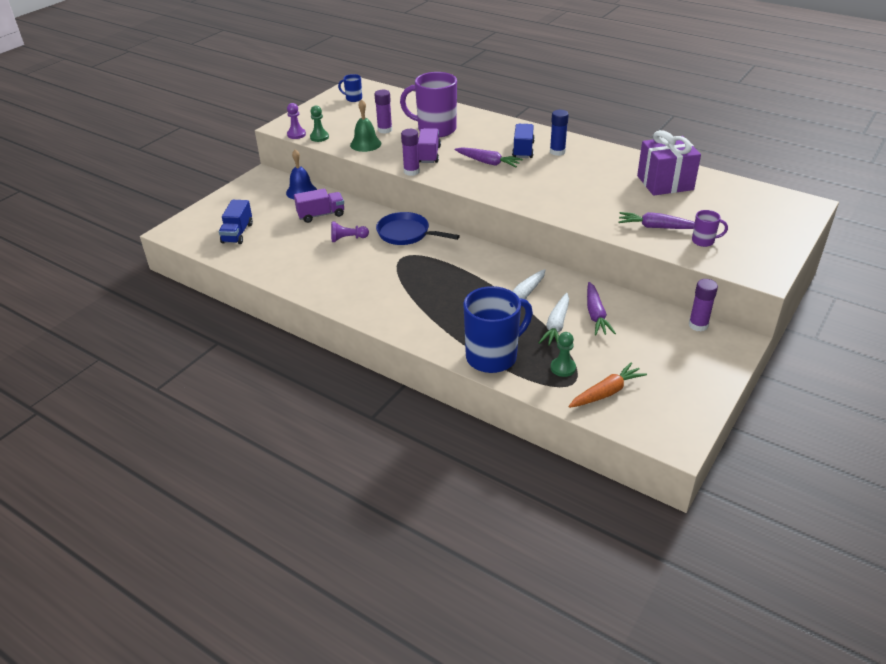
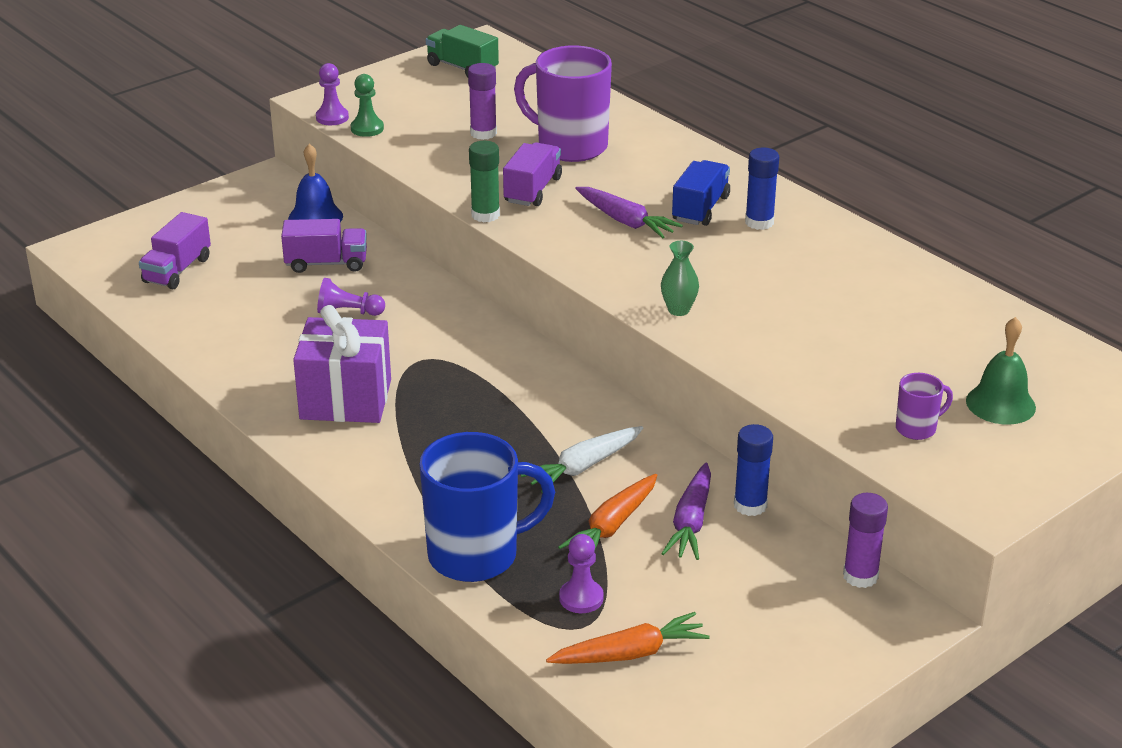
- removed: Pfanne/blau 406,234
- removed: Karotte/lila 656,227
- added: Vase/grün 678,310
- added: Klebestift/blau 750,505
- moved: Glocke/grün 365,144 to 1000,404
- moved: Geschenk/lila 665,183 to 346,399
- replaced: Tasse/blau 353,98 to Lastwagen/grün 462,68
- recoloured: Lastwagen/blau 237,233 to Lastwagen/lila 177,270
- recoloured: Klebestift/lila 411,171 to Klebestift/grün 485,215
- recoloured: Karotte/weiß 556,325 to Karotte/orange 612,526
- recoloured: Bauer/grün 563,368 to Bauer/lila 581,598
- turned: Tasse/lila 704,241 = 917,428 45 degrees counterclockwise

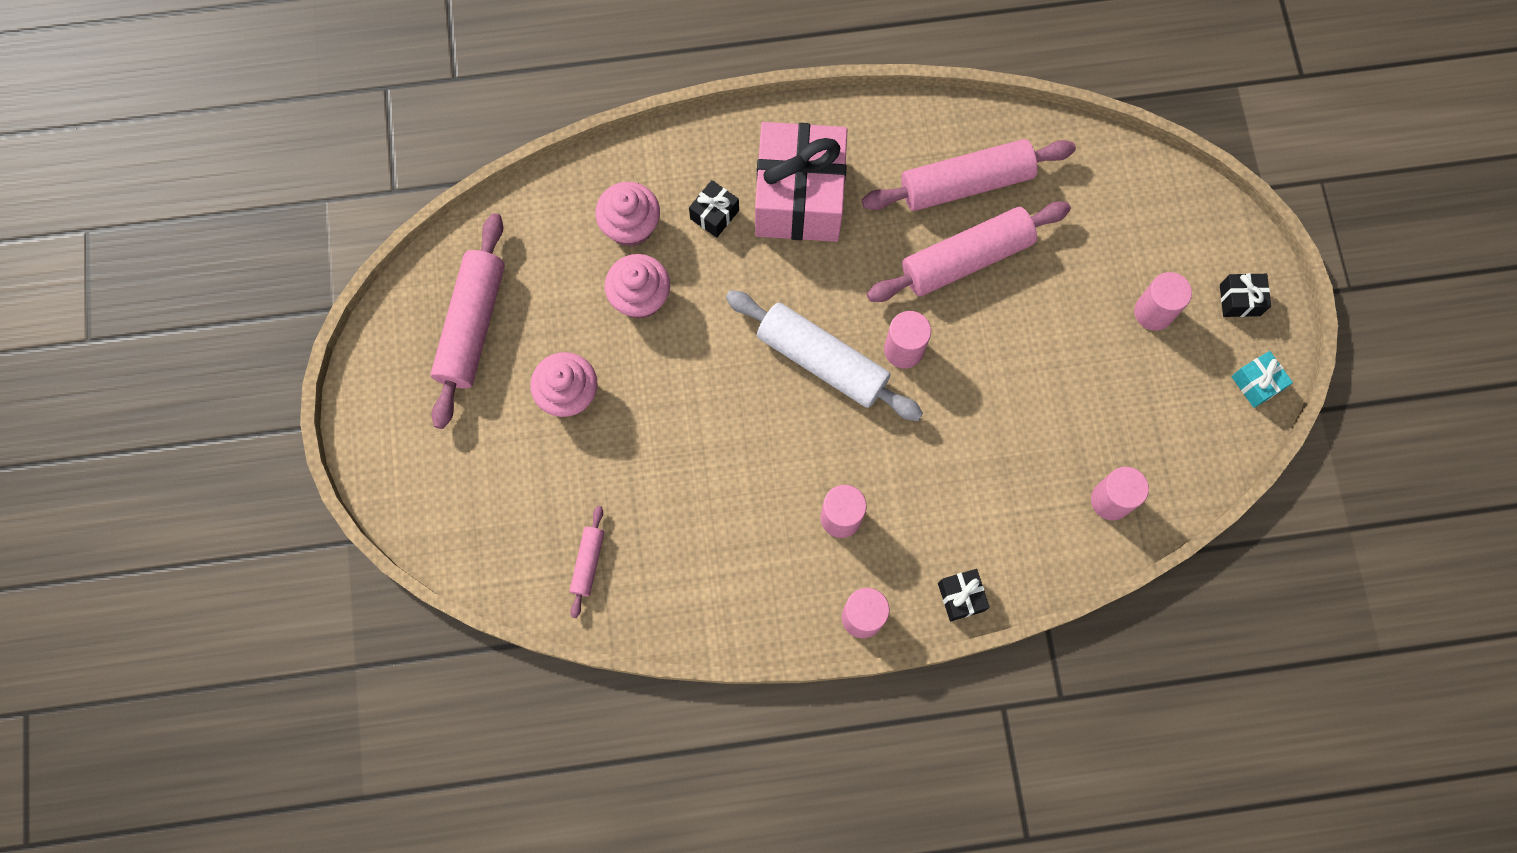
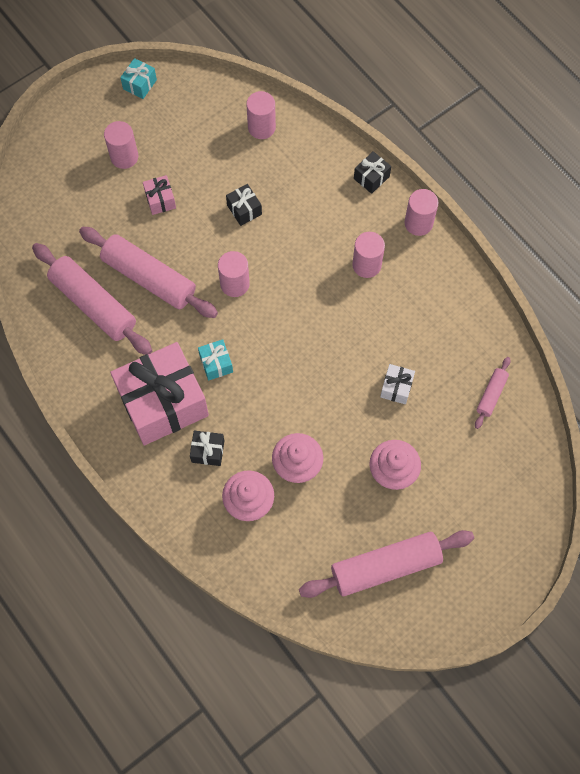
- removed: Nudelholz/weiß 822,361
- added: Geschenk/rosa 160,200
- added: Geschenk/türkis 216,364
- added: Geschenk/weiß 396,388
- moved: Geschenk/schwarz 1239,300 to 244,210
- turned: Nudelholz/rosa 588,563 = 491,395 45 degrees counterclockwise

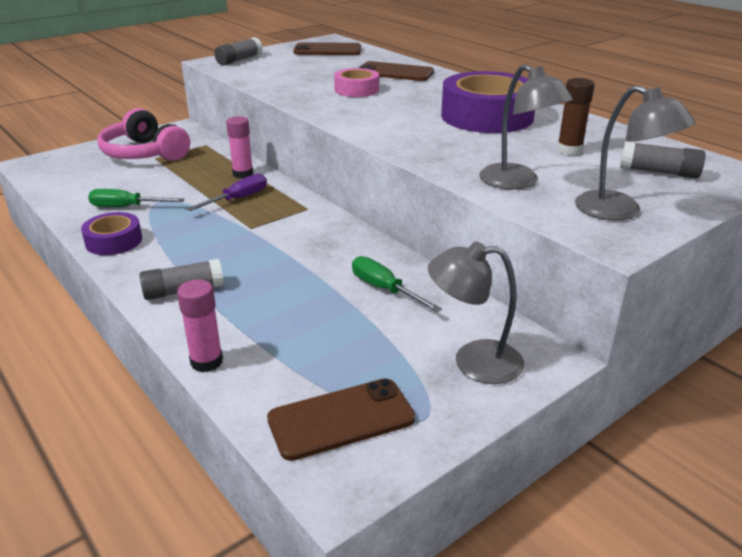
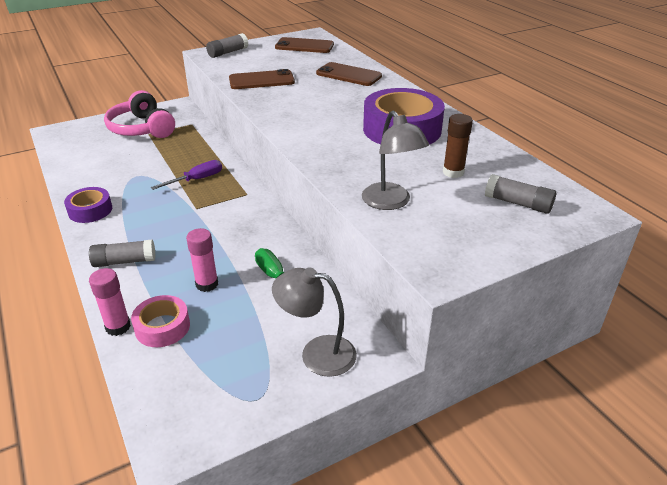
- removed: Schraubenzieher/grün 126,207
- removed: Lampe/grau 620,211
- moved: Klebestift/rosa 243,174 to 207,284
- moved: Handy/braun 341,419 to 261,80
- moved: Klebeband/rosa 356,90 to 162,327

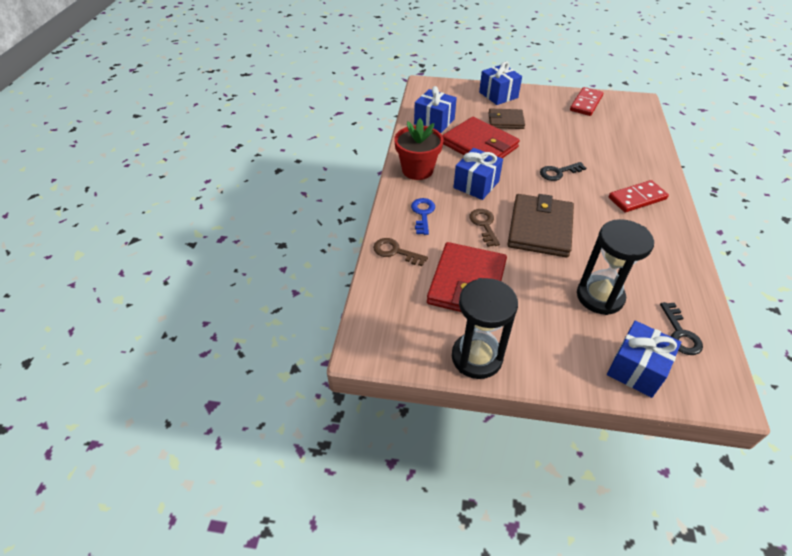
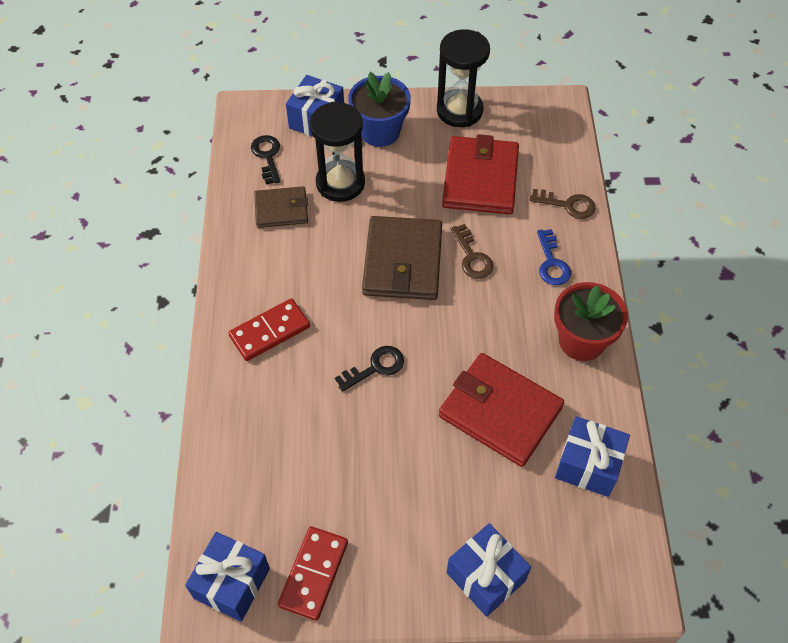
- added: Blumentopf/blau 380,131
- moved: Geschenk/blau 476,184 to 232,583
- moved: Geldbörse/braun 505,121 to 281,209

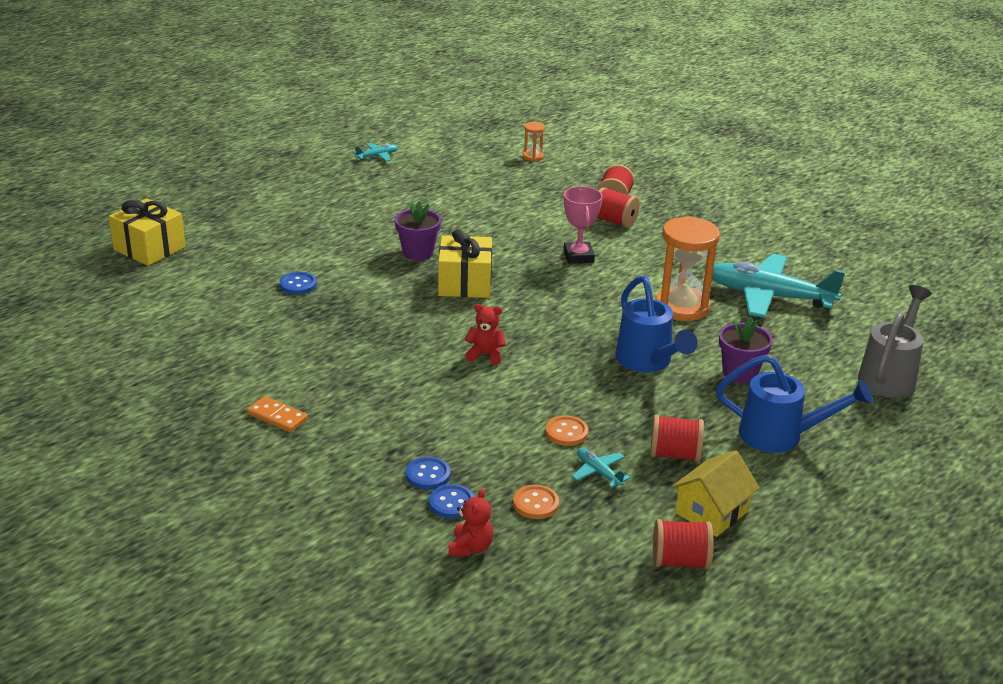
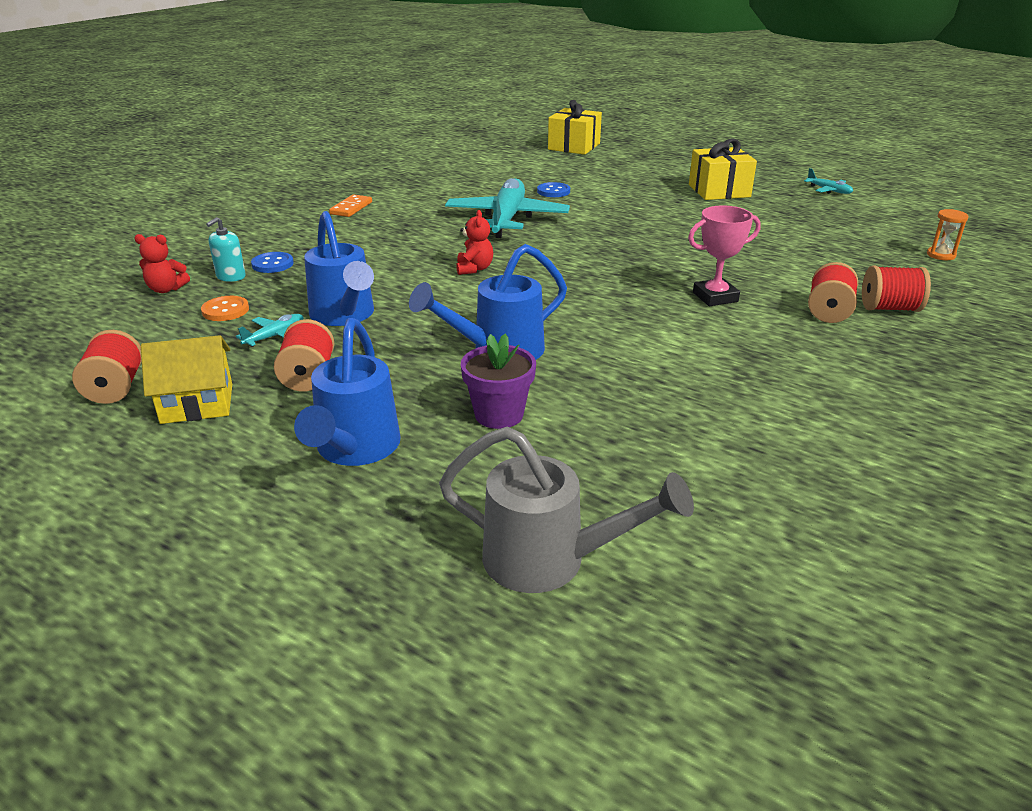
- removed: Blumentopf/lila 418,253
- removed: Sanduhr/orange 682,307
- moved: Geschenk/gelb 465,283 to 719,191
- moved: Flugzeug/türkis 768,296 to 507,219
- replaced: Knopf/blau 451,503 to Seifenspender/türkis 231,276
- replaced: Knopf/orange 566,432 to Gießkanne/blau 344,316
- turned: Haus/gelb 711,512 = 197,403 45 degrees counterclockwise

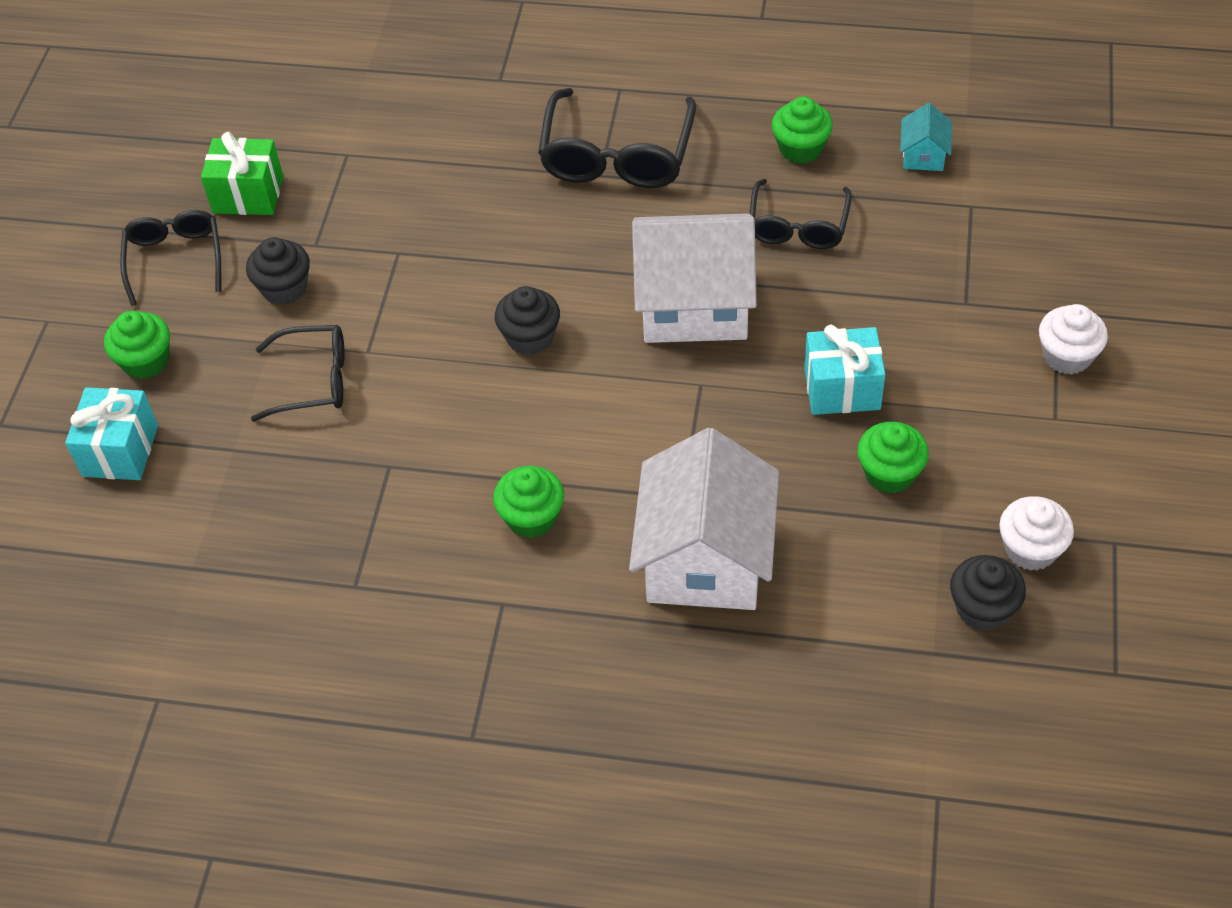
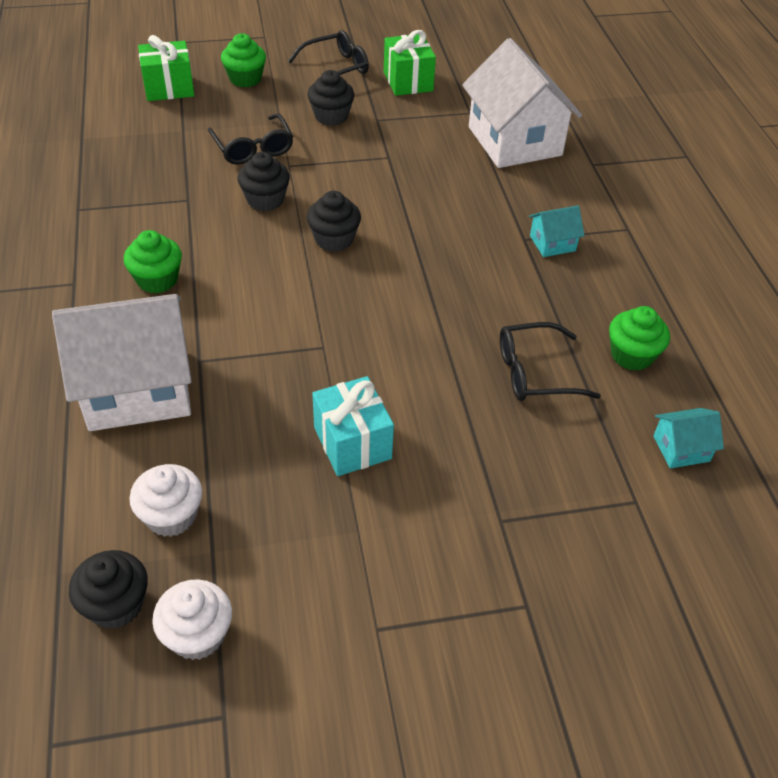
- removed: Muffin/grün 889,473
- added: Muffin/schwarz 265,200
- moved: Haus/weiß 694,304 to 514,141
- moved: Muffin/weiß 1067,356 to 171,516
- replaced: Brille/schwarz 617,154 to Haus/türkis 552,243
- recoloured: Geschenk/türkis 120,450 to Geschenk/grün 169,88

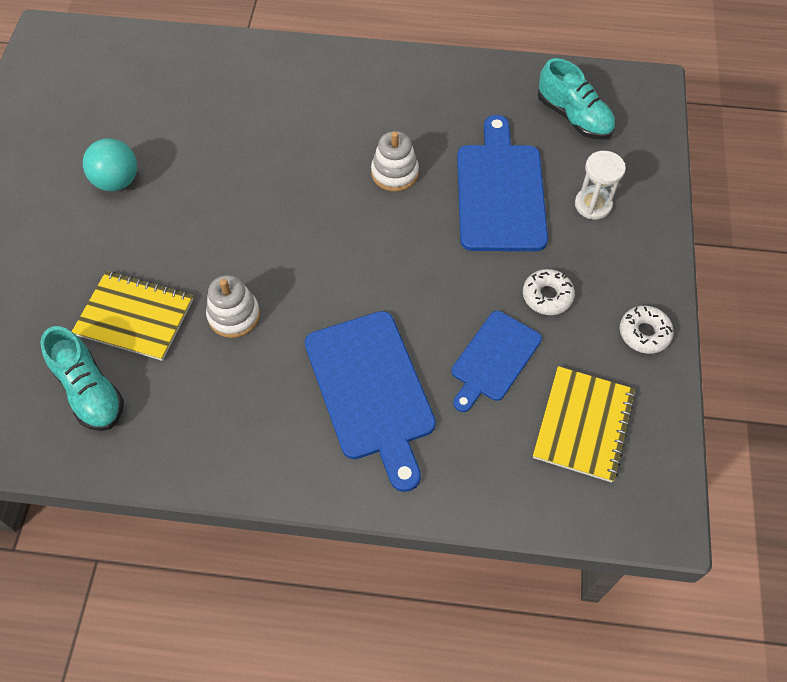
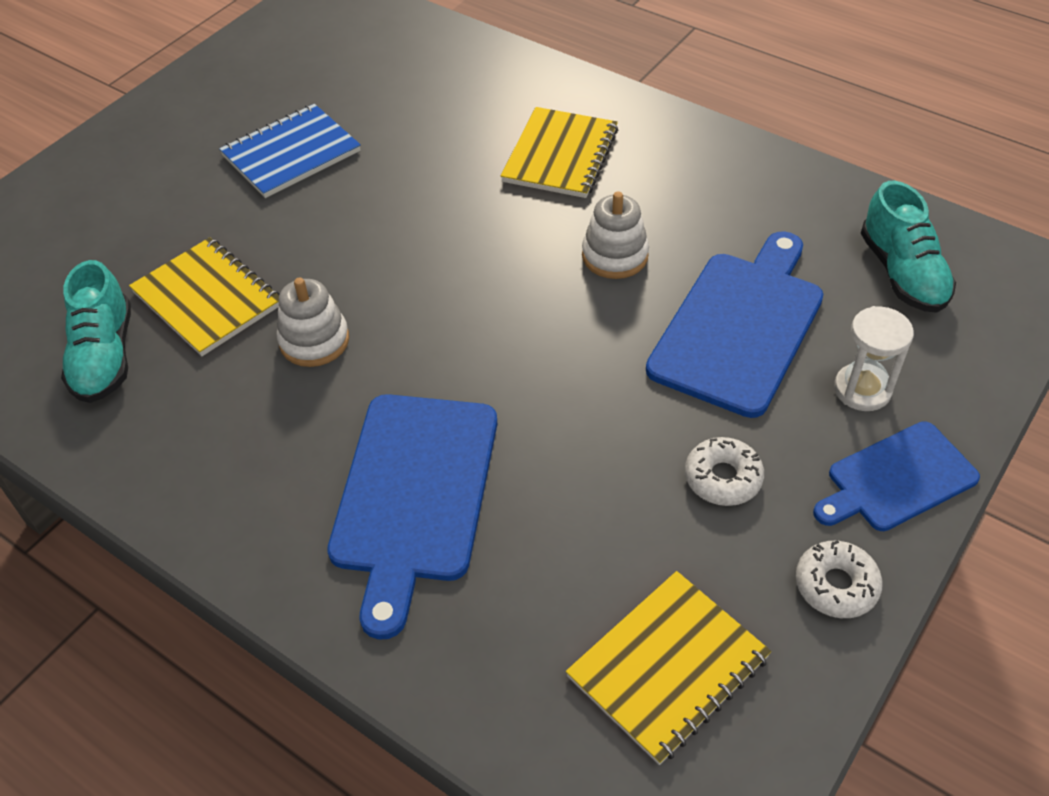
- added: Notizbuch/gelb 560,155
- moved: Schneidebrett/blau 493,359 to 896,479
- replaced: Ball/türkis 117,181 to Notizbuch/blau 291,154

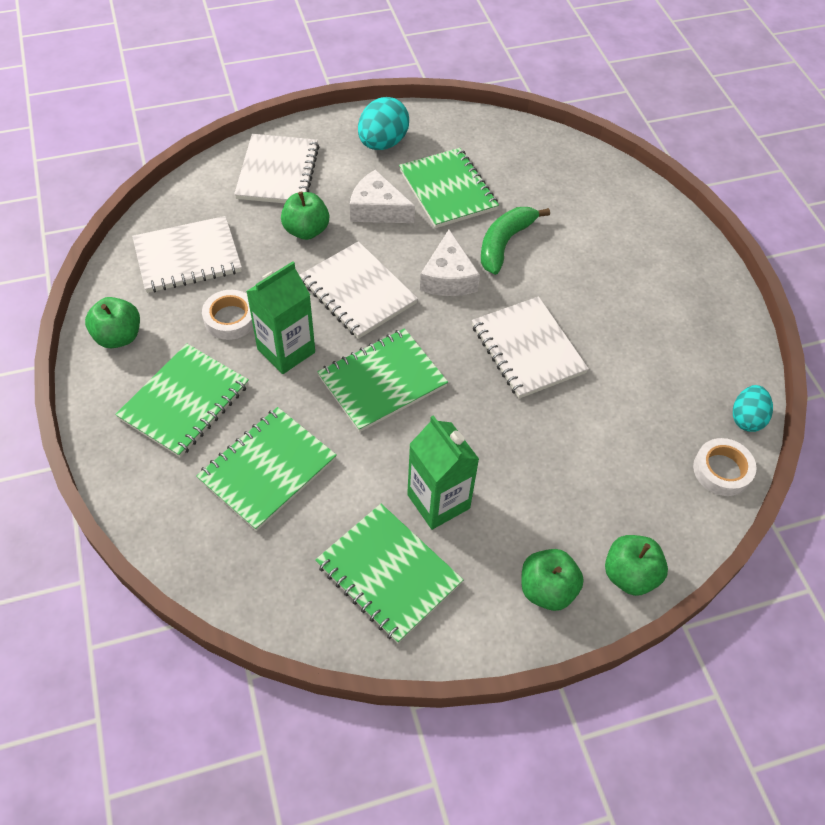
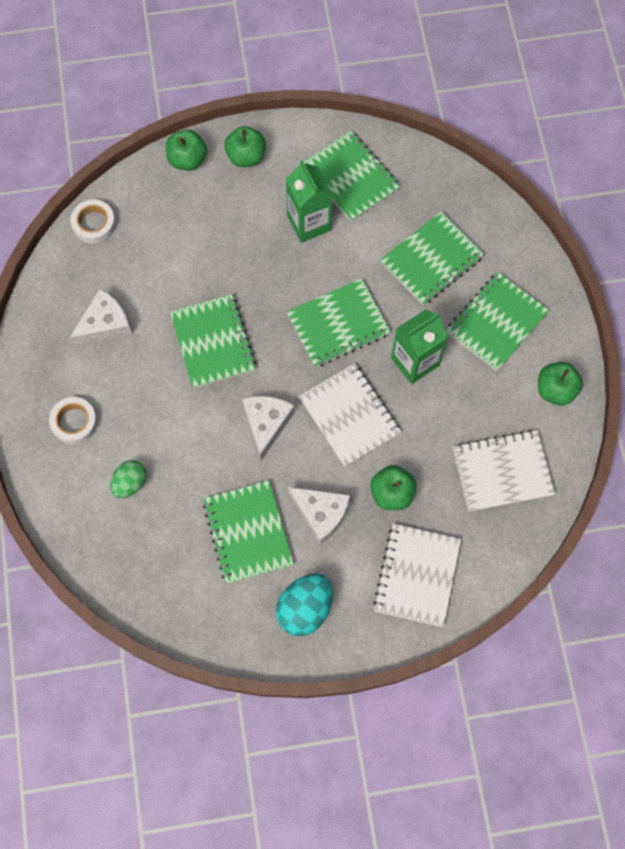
- removed: Banane/grün 504,243
- removed: Ei/türkis 746,418
- added: Käse/weiß 105,324
- added: Ei/grün 130,483
- moved: Klebeband/weiß 230,318 to 74,422
- recoloured: Notizbuch/weiß 527,349 to Notizbuch/grün 213,342

